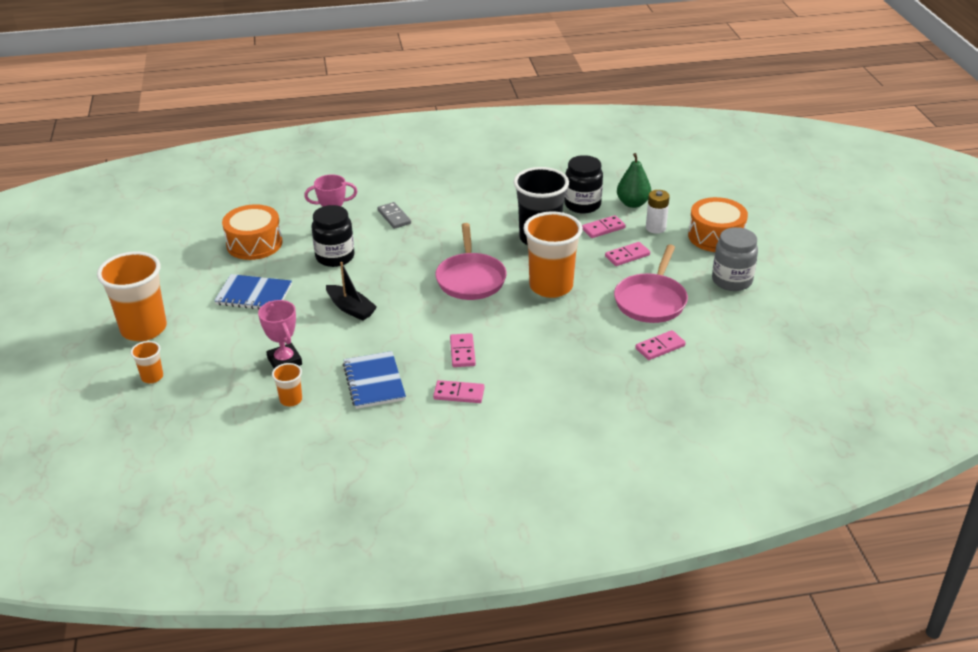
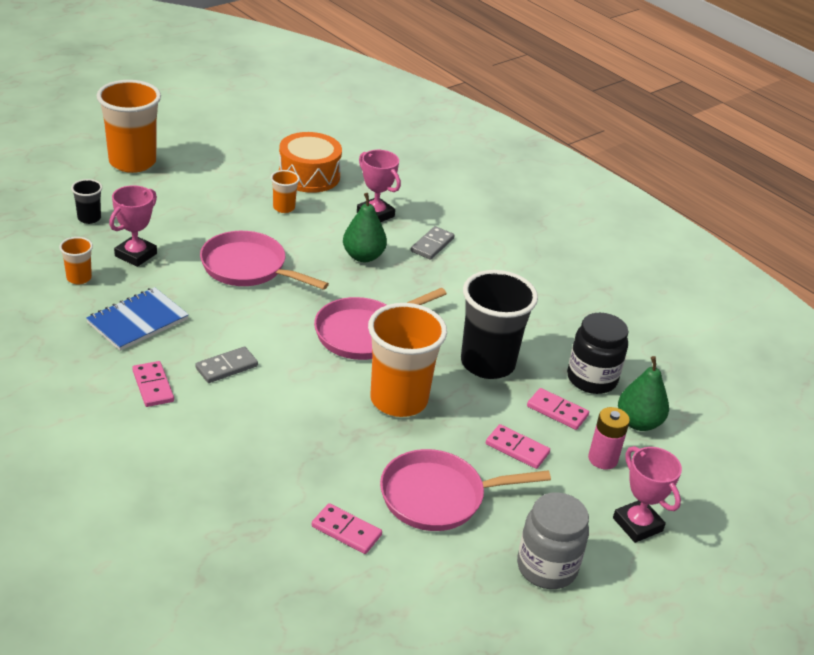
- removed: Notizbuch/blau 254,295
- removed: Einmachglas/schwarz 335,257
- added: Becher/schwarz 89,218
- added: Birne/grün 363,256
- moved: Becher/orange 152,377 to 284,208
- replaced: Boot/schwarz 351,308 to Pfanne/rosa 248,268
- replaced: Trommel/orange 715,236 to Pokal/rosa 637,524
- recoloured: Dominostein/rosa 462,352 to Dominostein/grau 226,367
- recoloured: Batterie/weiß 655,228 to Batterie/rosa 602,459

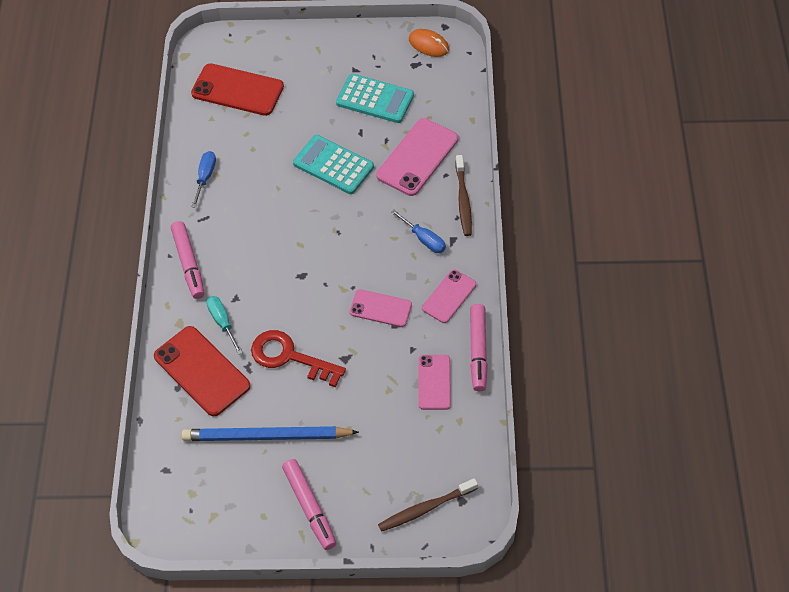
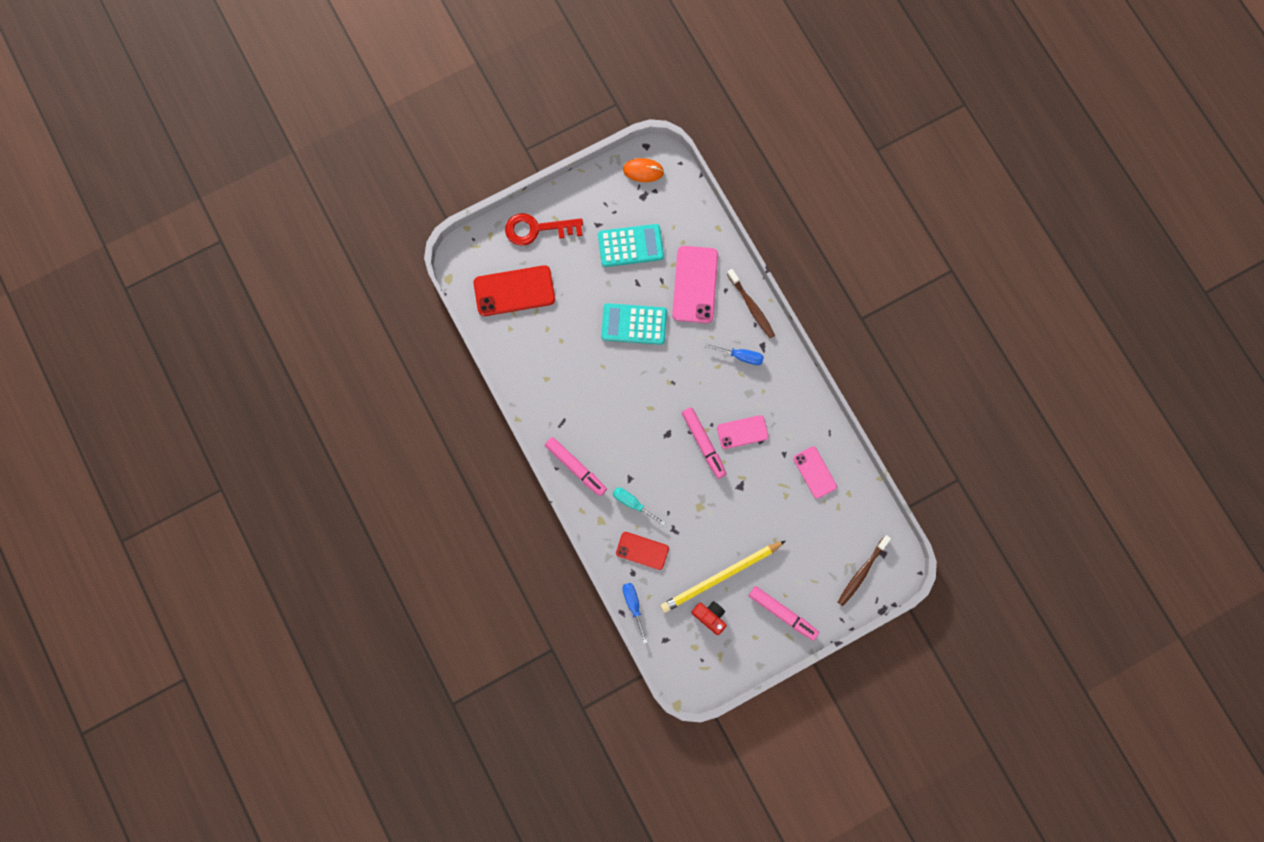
- removed: Handy/rosa 449,296
- added: Kamera/rot 710,617
- moved: Schraubenzieher/blau 205,177 to 633,605
- moved: Schlüssel/rot 290,357 to 537,229
- moved: Filzstift/rosa 478,350 to 703,443
- recoloured: Bleistift/blau 266,436 to Bleistift/gelb 721,577
- resized: Handy/rot 202,371 = 642,550 x0.61

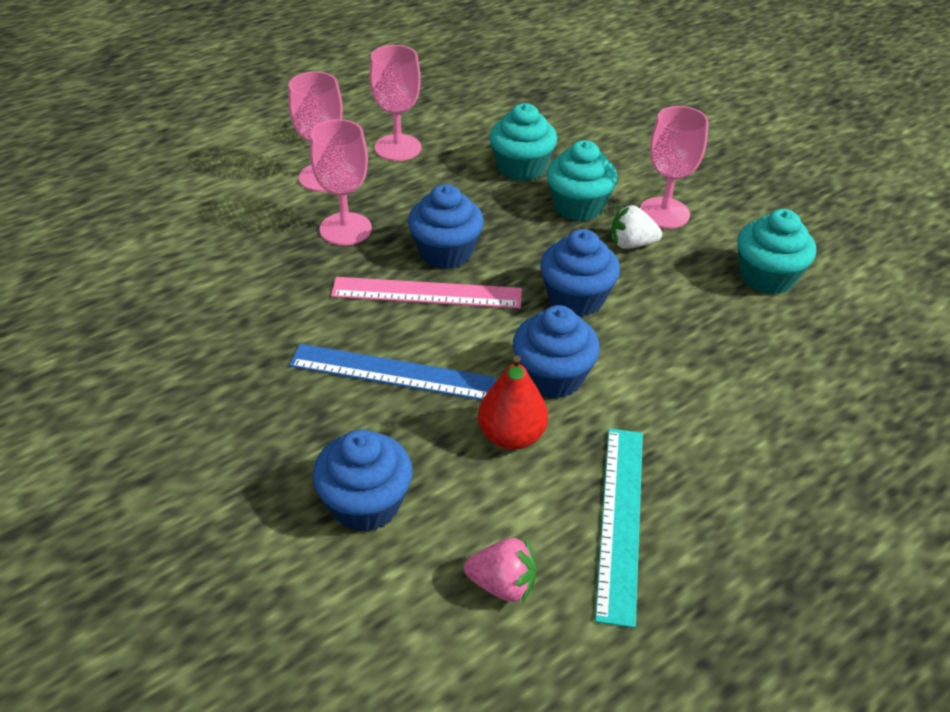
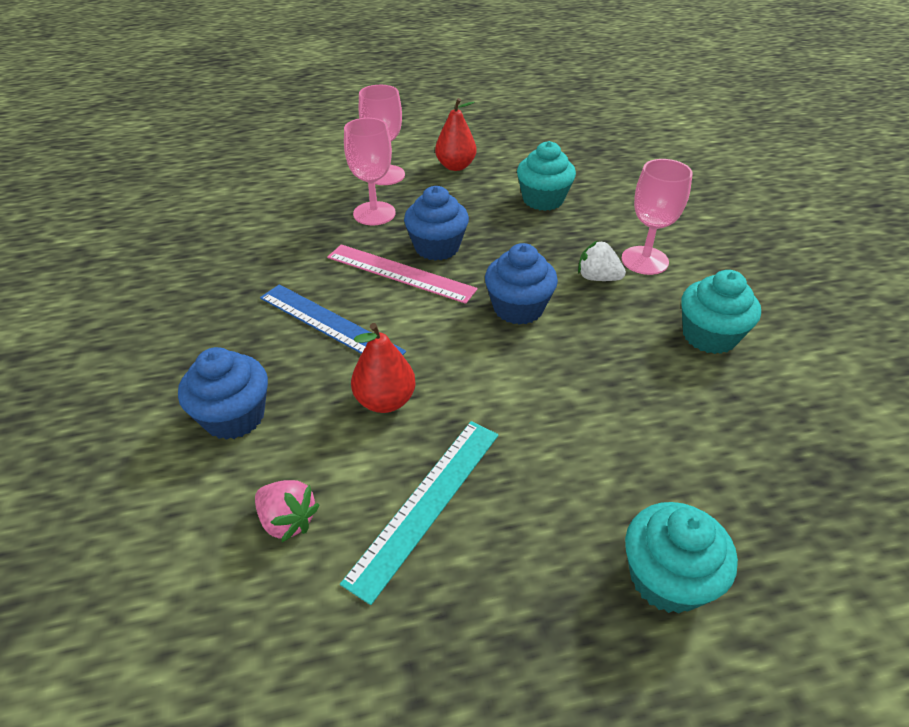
- removed: Muffin/blau 552,377
- moved: Muffin/türkis 578,206 to 666,578
- replaced: Kelch/rosa 398,148 to Birne/rot 455,166

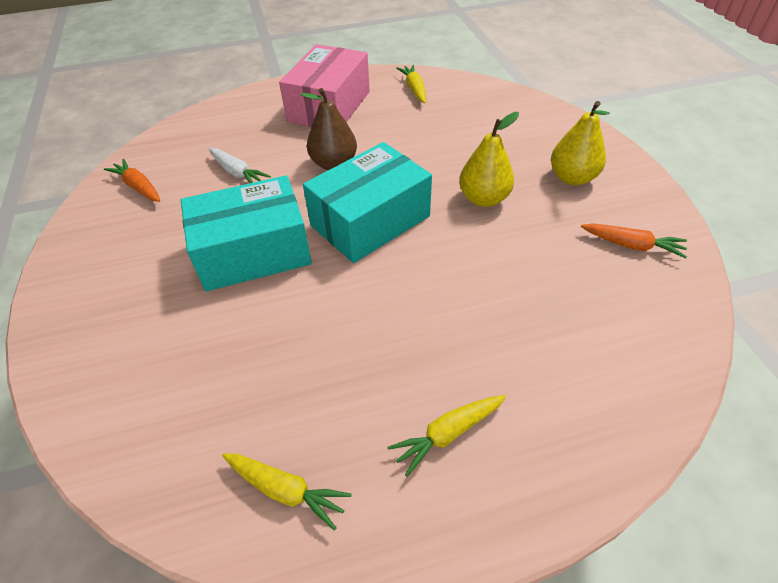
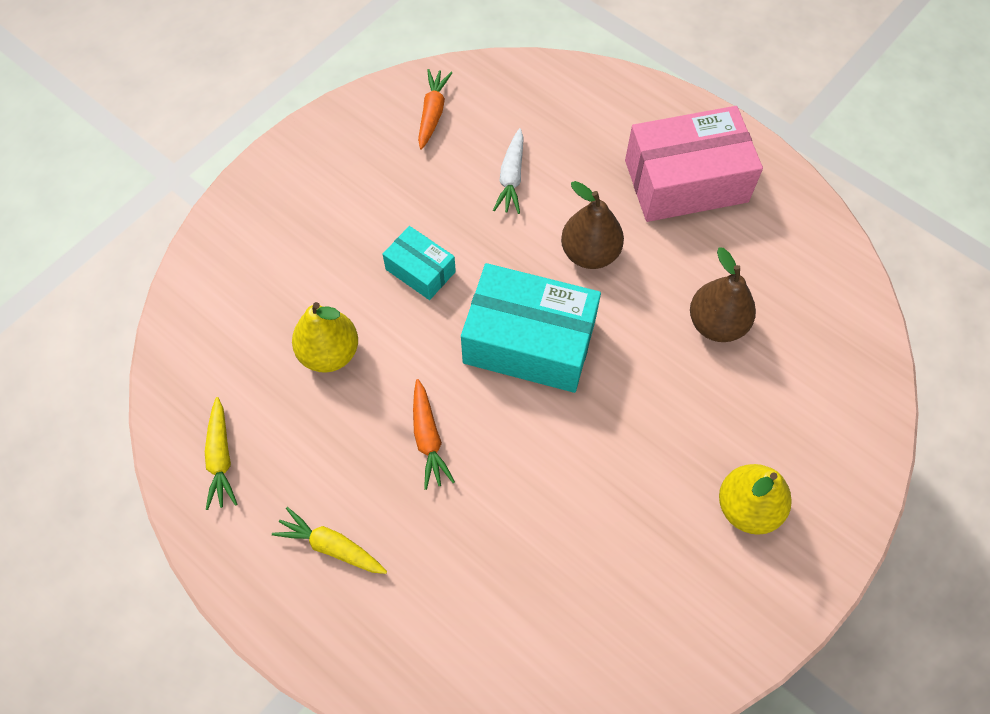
- removed: Karotte/gelb 414,89
- added: Birne/braun 716,323
- moved: Birne/gelb 483,199 to 329,353
- moved: Karotte/orange 632,245 to 428,438
- resized: Schachtel/türkis 253,252 = 420,270 x0.52

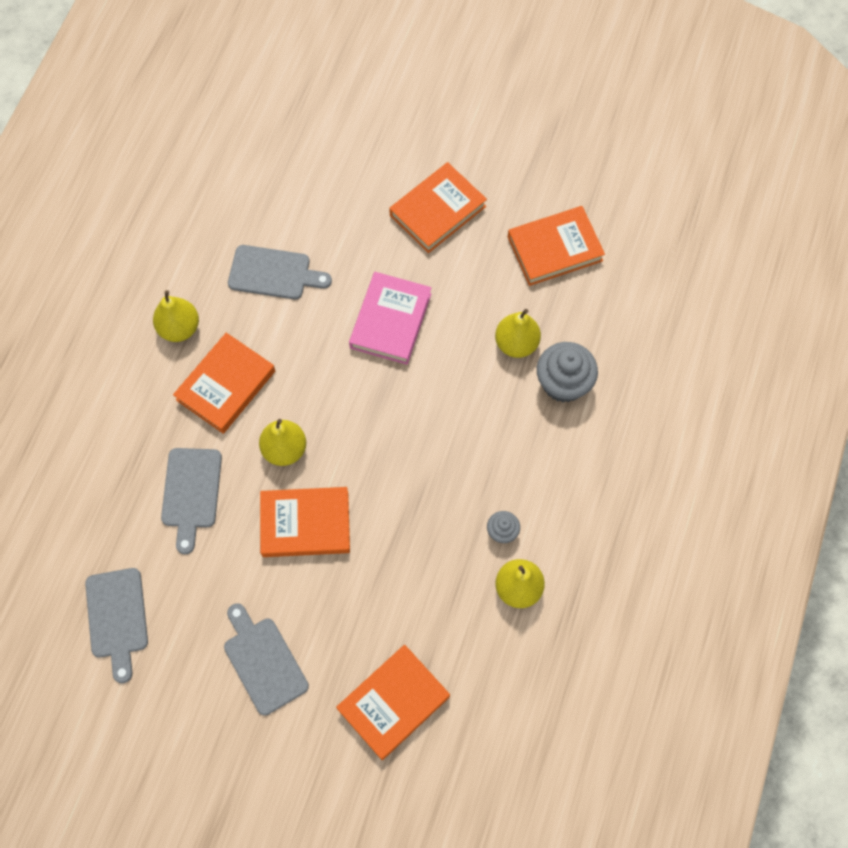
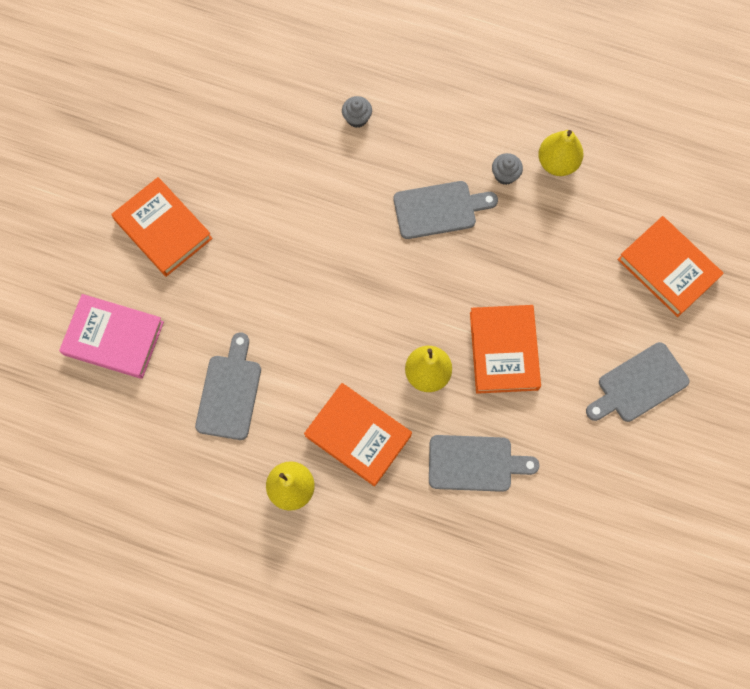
- removed: Birne/gelb 516,343
- removed: Buch/orange 554,248
- moved: Schneidebrett/grau 117,618 to 439,209
- moved: Buch/rosa 390,321 to 113,338
- resized: Muffin/grau 563,383 = 357,118 x0.53

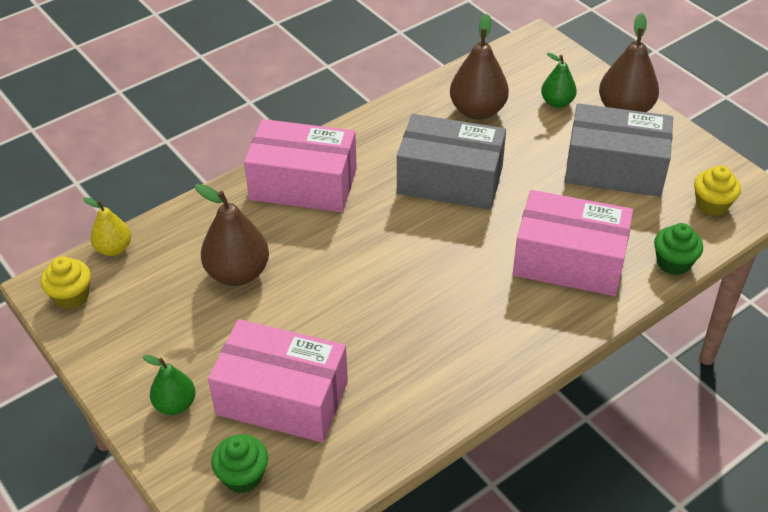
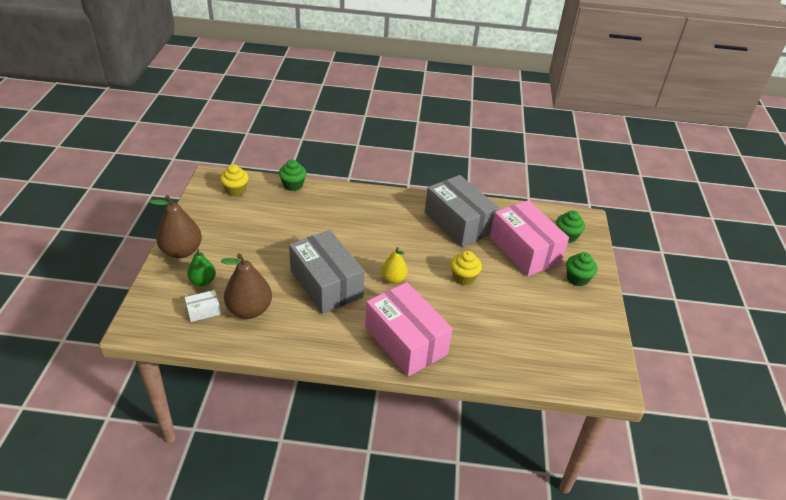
- removed: Birne/braun 238,273
- removed: Schachtel/rosa 569,261
- added: Schachtel/weiß 203,311
- moved: Muffin/gelb 71,296 to 464,277
- moved: Birne/gelb 114,248 to 393,279
- moved: Schachtel/grau 614,168 to 458,223
- replaced: Birne/grün 175,404 to Muffin/grün 577,278

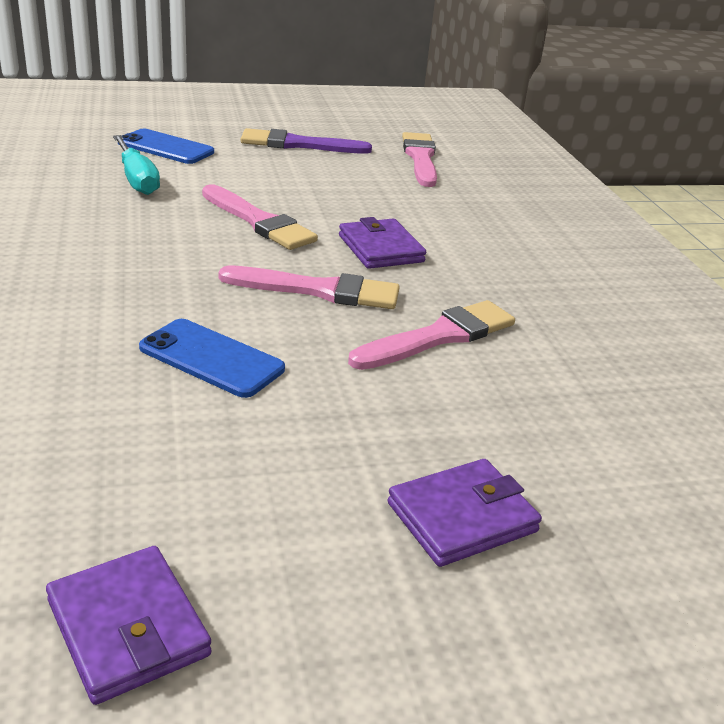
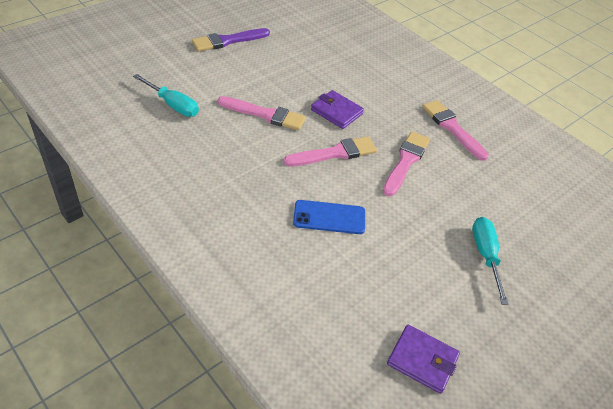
- removed: Handy/blau 166,147
- moved: Pinsel/rosa 420,158 to 452,128
- replaced: Geldbörse/lila 462,517 to Schraubenzieher/türkis 485,256

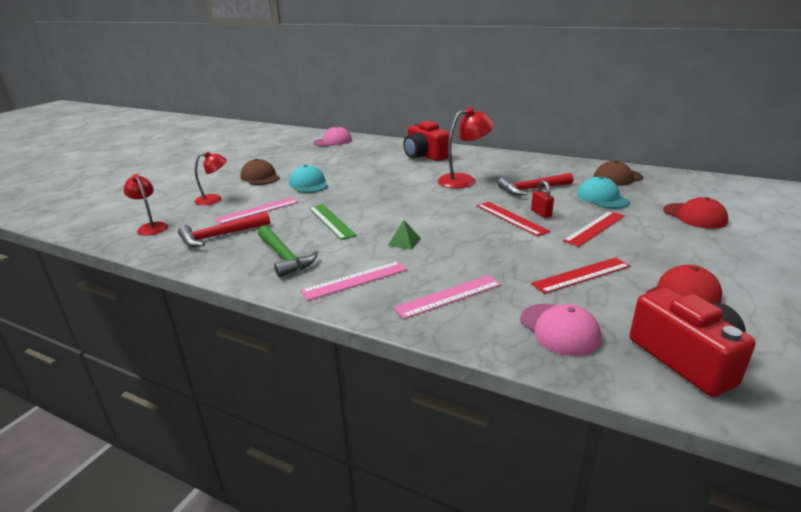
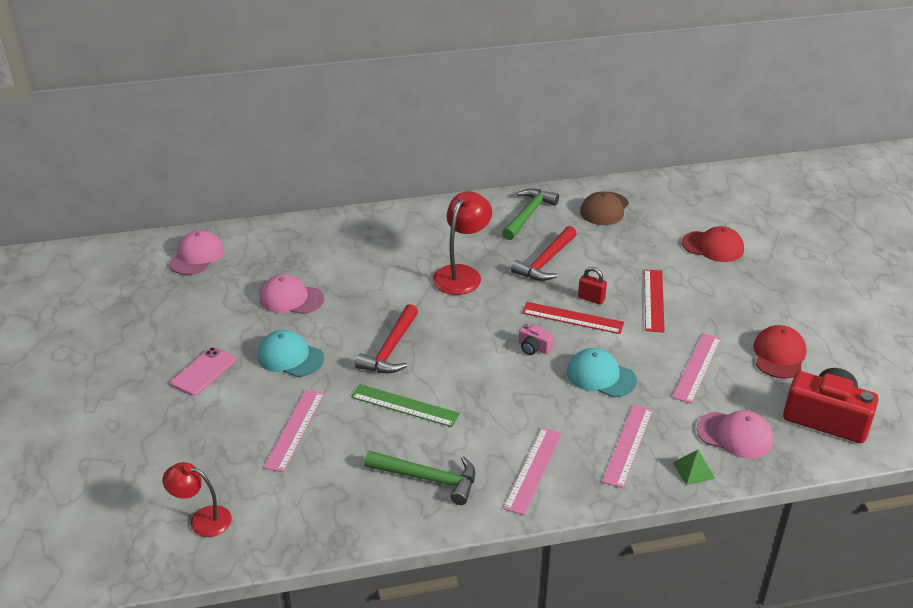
- removed: Lampe/rot 214,199
- removed: Kamera/rot 425,155
- added: Kappe/rosa 291,299
- added: Hammer/grün 528,215
- added: Kamera/rosa 534,347
- moved: Hammer/rot 221,235 to 391,349
- moved: Pyramide/grün 404,242 to 693,470
- moved: Kappe/türkis 602,198 to 601,376
- replaced: Kappe/braun 260,177 to Handy/rosa 203,372
- recoloured: Lineal/rot 581,275 to Lineal/rosa 697,367

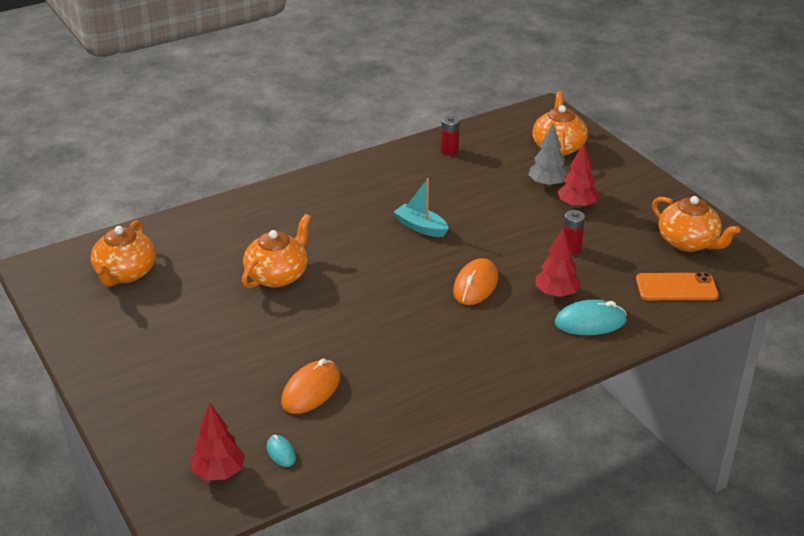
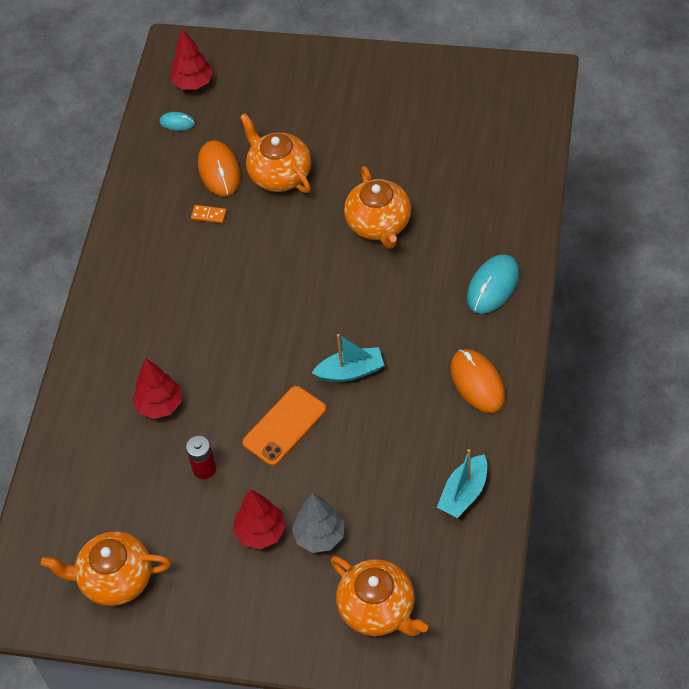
- added: Dominostein/orange 209,215
- moved: Teekanne/orange 125,273 to 279,174
- moved: Computermaus/orange 475,285 to 477,382
- moved: Computermaus/türkis 590,322 to 493,286
- moved: Handy/orange 676,287 to 284,426
- replaced: Batterie/rot 449,151 to Boot/türkis 464,493

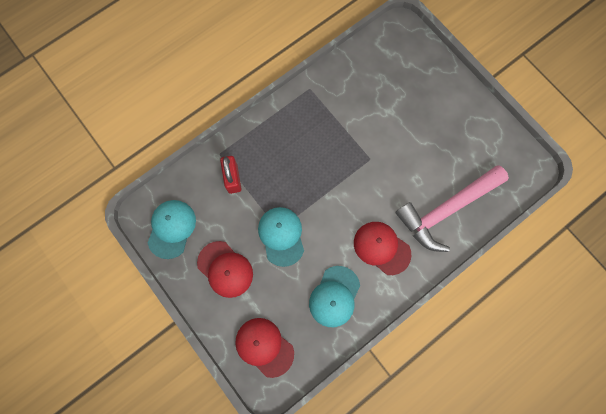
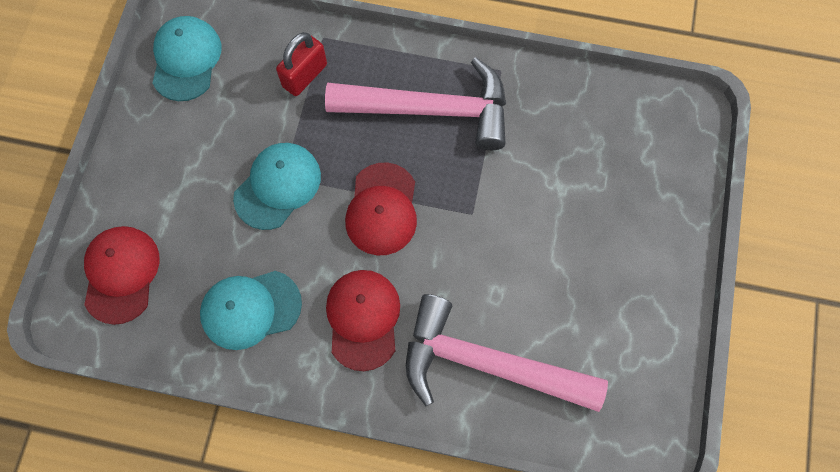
- added: Hammer/rosa 430,110
- moved: Kappe/rot 225,269 to 382,209
- turned: Kappe/türkis 171,229 = 186,60 60 degrees counterclockwise

